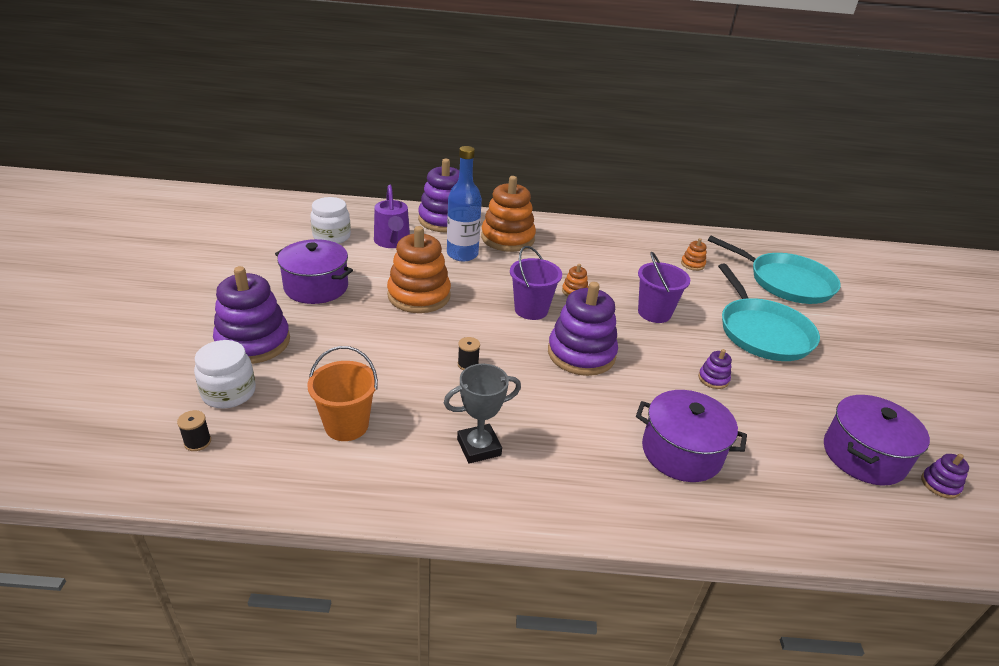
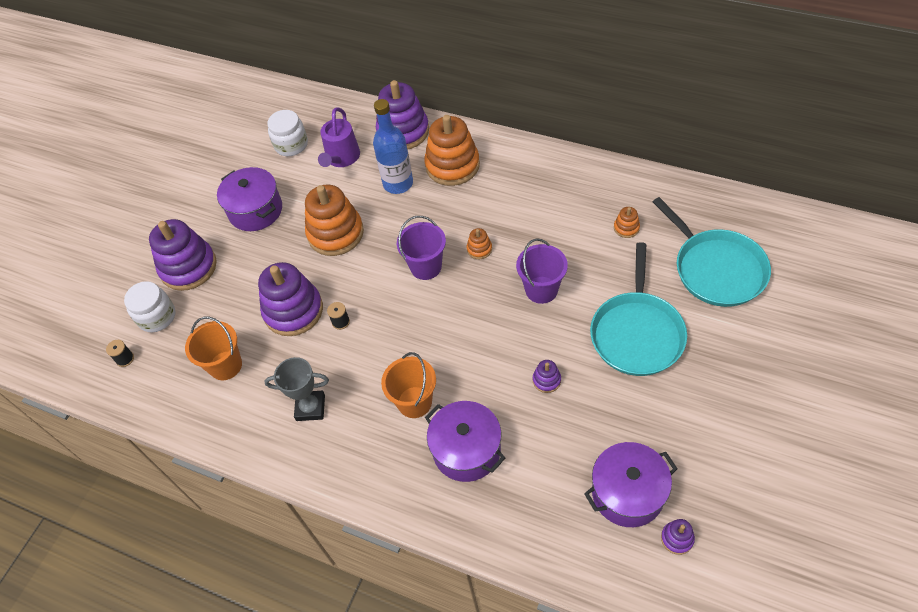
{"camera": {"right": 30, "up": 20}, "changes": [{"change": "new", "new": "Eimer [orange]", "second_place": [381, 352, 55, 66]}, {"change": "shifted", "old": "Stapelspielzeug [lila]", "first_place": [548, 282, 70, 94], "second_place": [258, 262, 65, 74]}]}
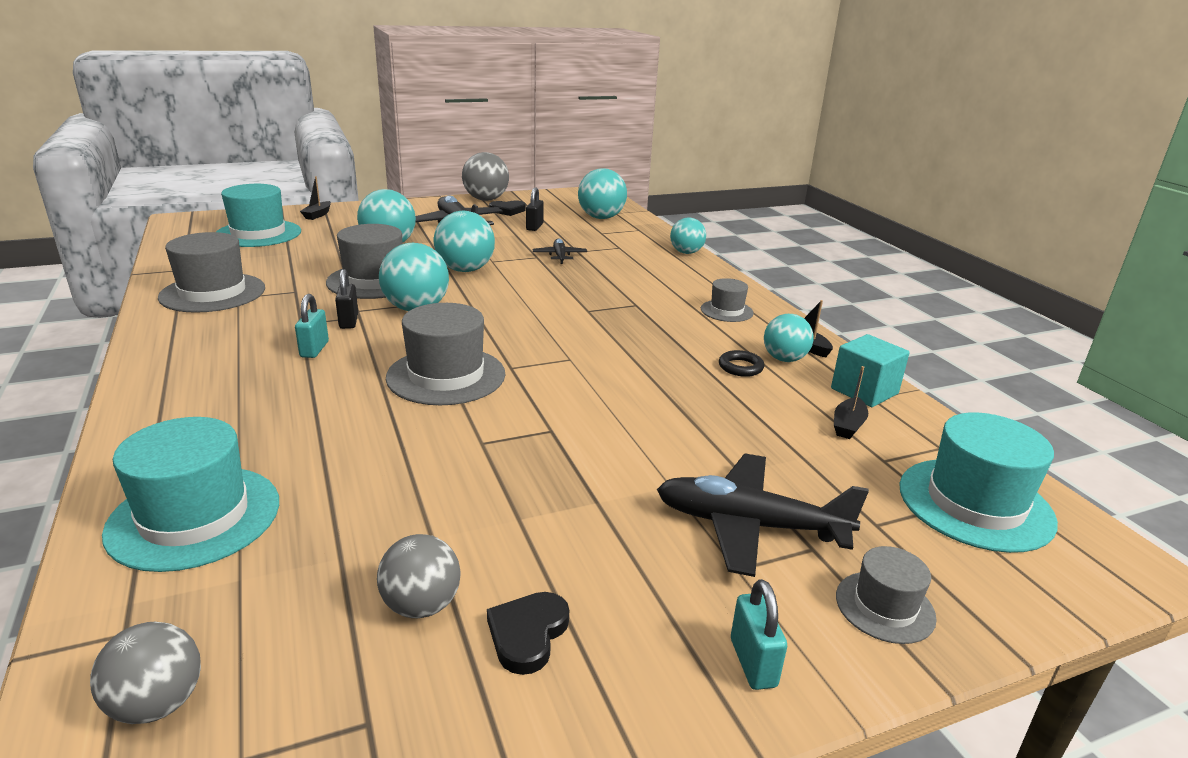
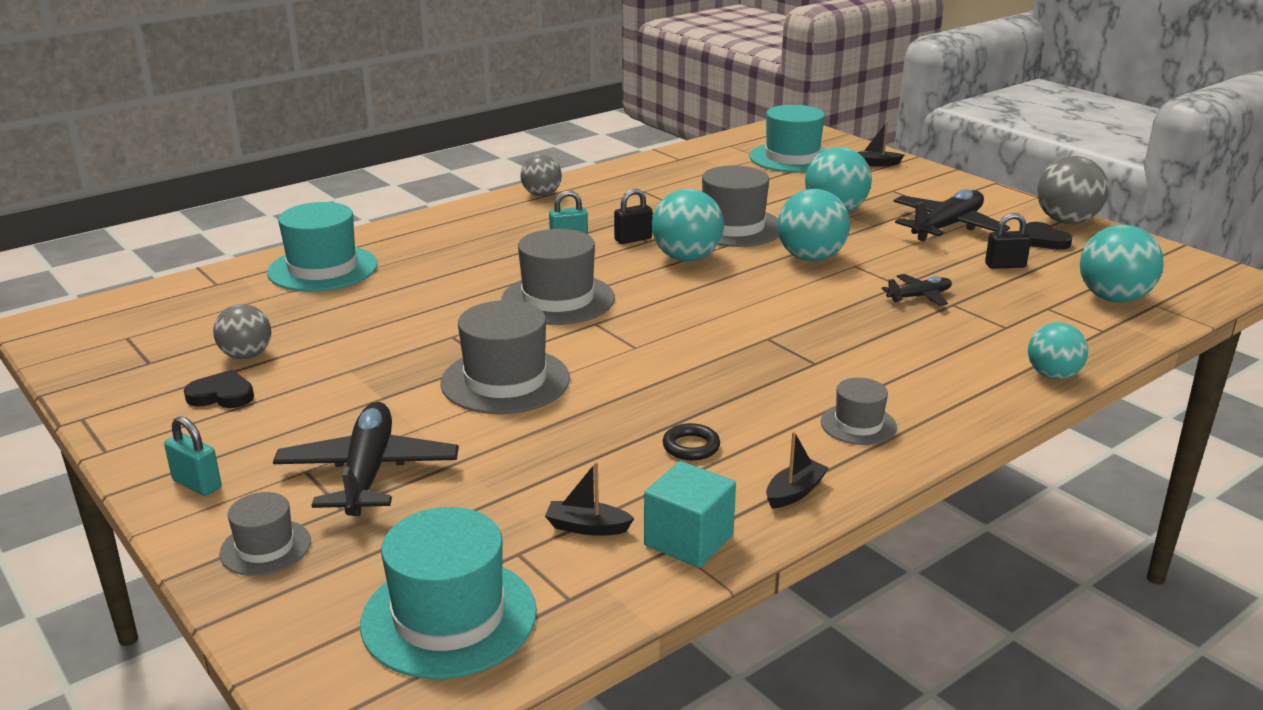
{"camera": {"right": 75, "up": 0}, "changes": [{"change": "gone", "old": "Ball [türkis]", "first_place": [764, 314, 50, 48]}, {"change": "shifted", "old": "Ball [grau]", "first_place": [90, 622, 111, 102], "second_place": [520, 154, 42, 42]}, {"change": "shifted", "old": "Hut [grau]", "first_place": [158, 232, 107, 81], "second_place": [440, 300, 130, 114]}, {"change": "rotated", "old": "Vorhängeschloss [türkis]", "first_place": [731, 579, 56, 111], "second_place": [164, 416, 58, 80], "degrees": 60}]}
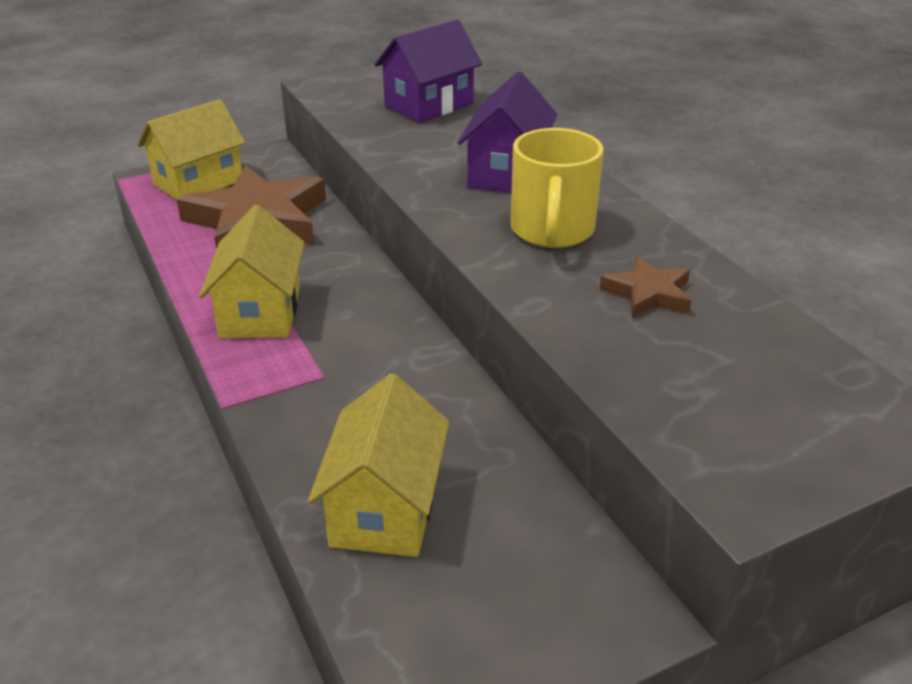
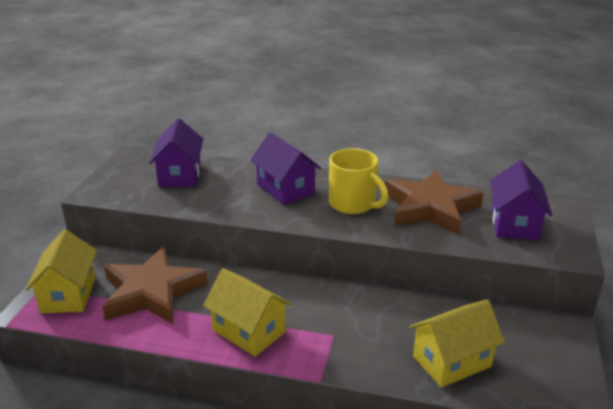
{"camera": {"right": -50, "up": -5}, "changes": [{"change": "new", "new": "Haus [lila]", "second_place": [490, 160, 62, 80]}, {"change": "rotated", "old": "Haus [gelb]", "first_place": [308, 373, 142, 184], "second_place": [409, 299, 96, 89], "degrees": -75}, {"change": "scaled", "old": "Stern [braun]", "first_place": [600, 255, 91, 63], "second_place": [384, 170, 100, 65], "factor": 2.12}]}
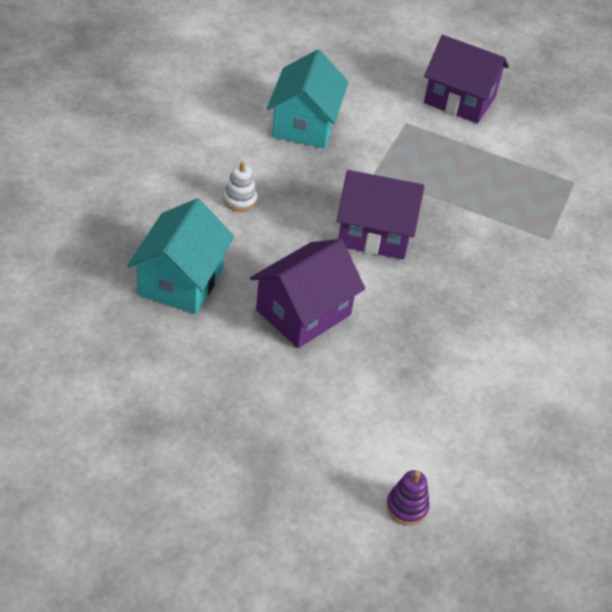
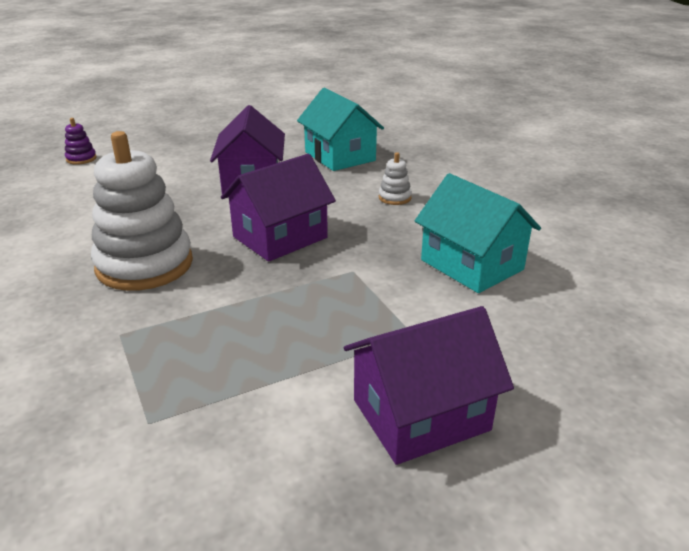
{"camera": {"right": 135, "up": -15}, "changes": [{"change": "new", "new": "Stapelspielzeug [weiß]", "second_place": [91, 131, 102, 160]}]}
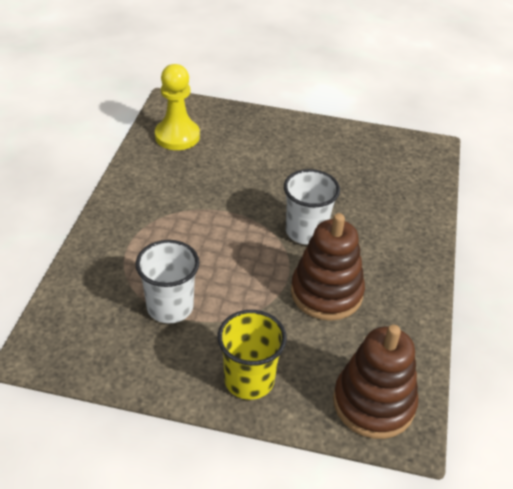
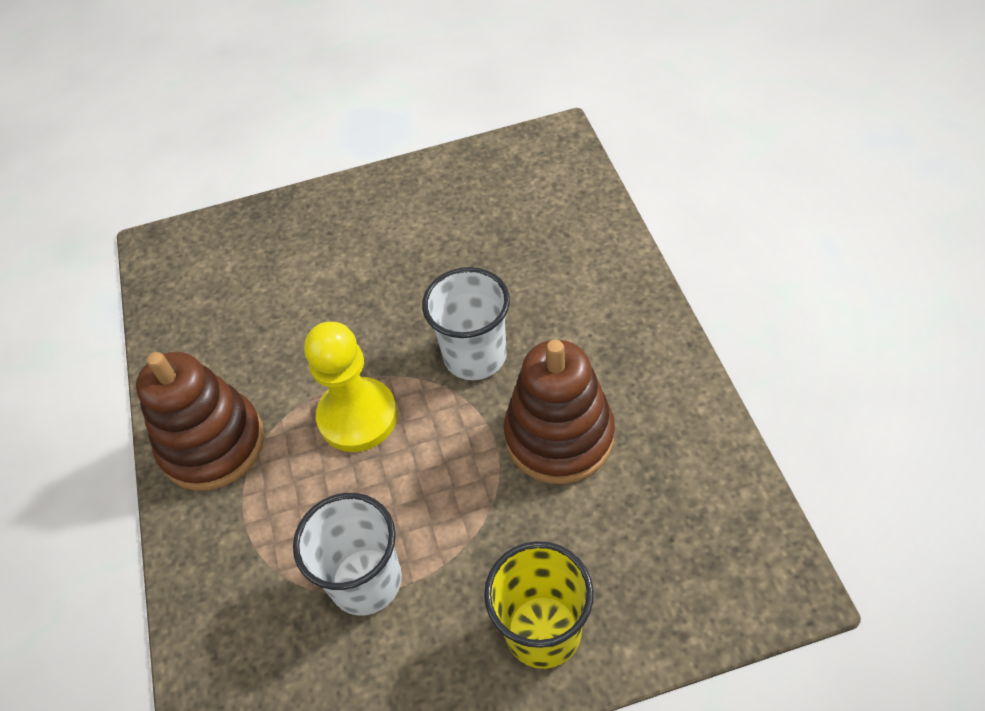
{"camera": {"right": -20, "up": 10}, "changes": [{"change": "shifted", "old": "Bauer [gelb]", "first_place": [155, 64, 45, 86], "second_place": [304, 322, 93, 130]}, {"change": "shifted", "old": "Stapelspielzeug [braun]", "first_place": [333, 325, 85, 114], "second_place": [136, 352, 128, 139]}]}
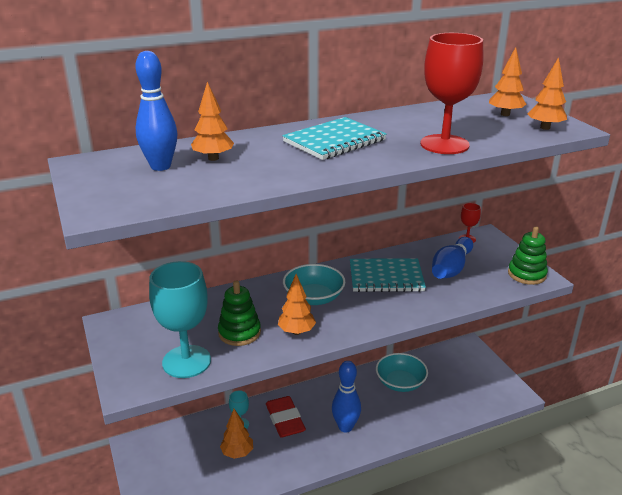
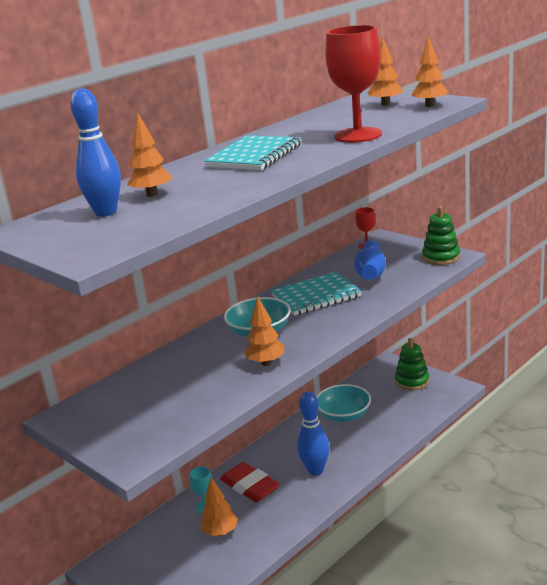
{"camera": {"right": -20, "up": -5}, "changes": [{"change": "gone", "old": "Kelch [türkis]", "first_place": [149, 261, 62, 117]}, {"change": "shifted", "old": "Stapelspielzeug [grün]", "first_place": [218, 280, 43, 66], "second_place": [395, 338, 34, 52]}]}
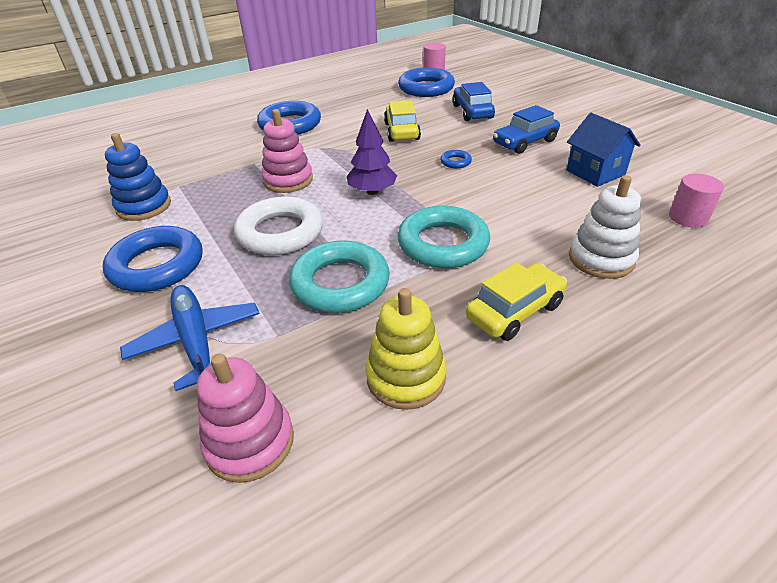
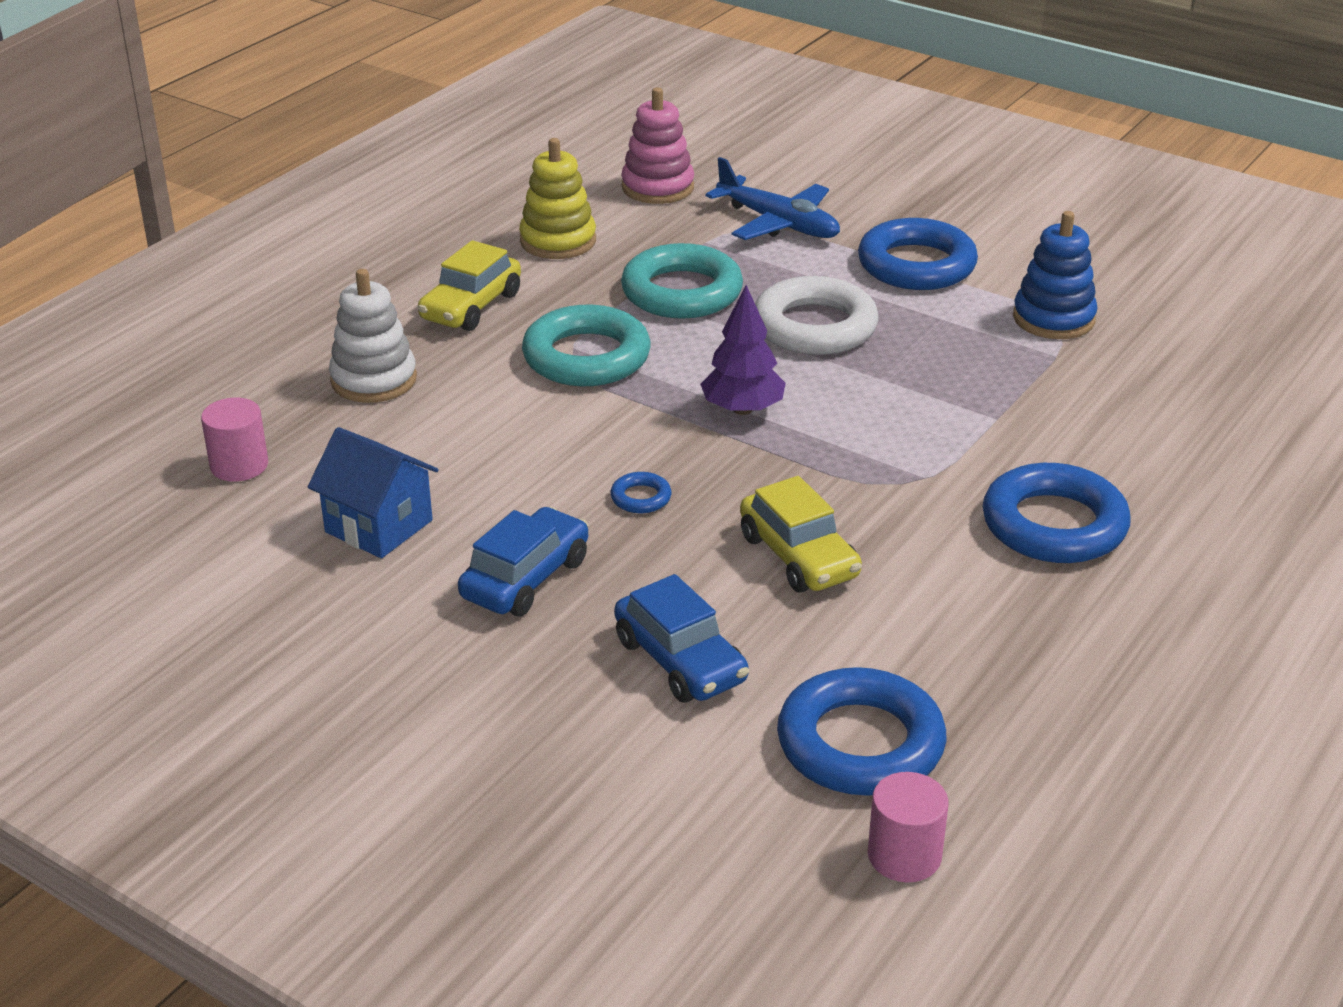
{"camera": {"right": 155, "up": -5}, "changes": [{"change": "gone", "old": "Stapelspielzeug [rosa]", "first_place": [261, 109, 52, 84]}]}
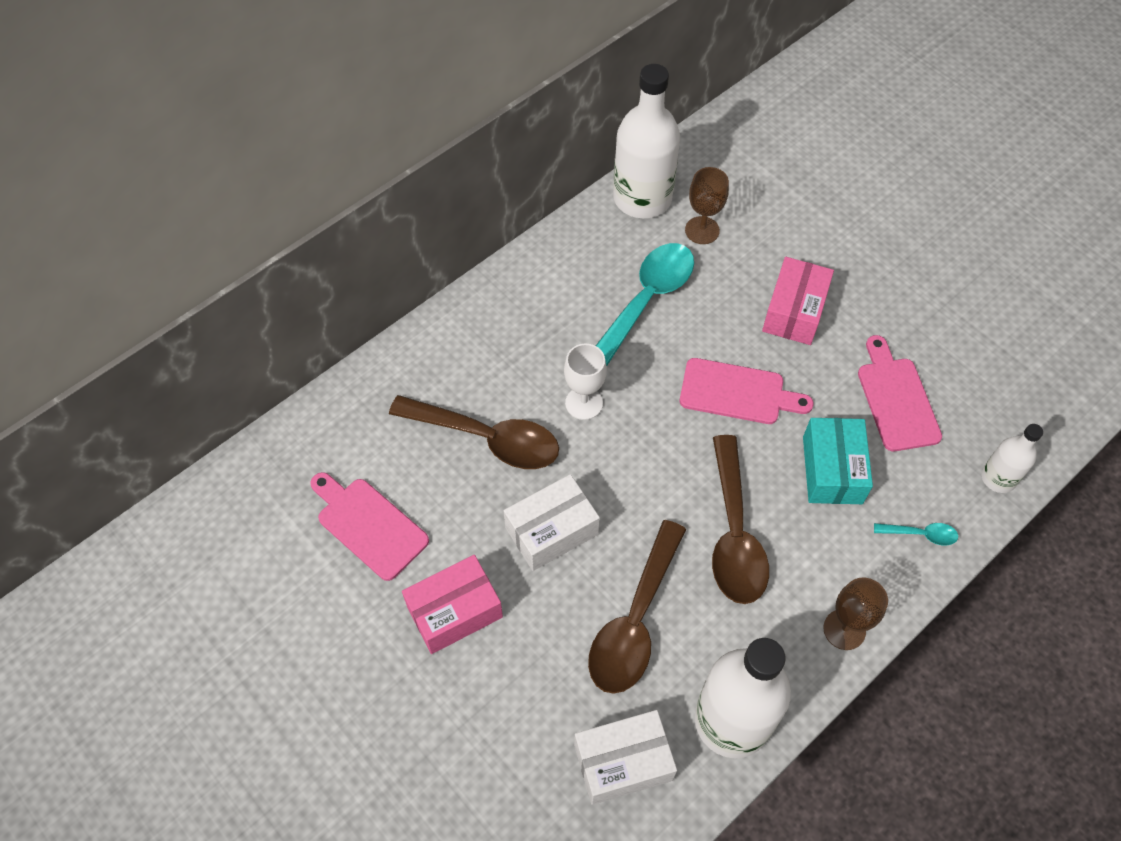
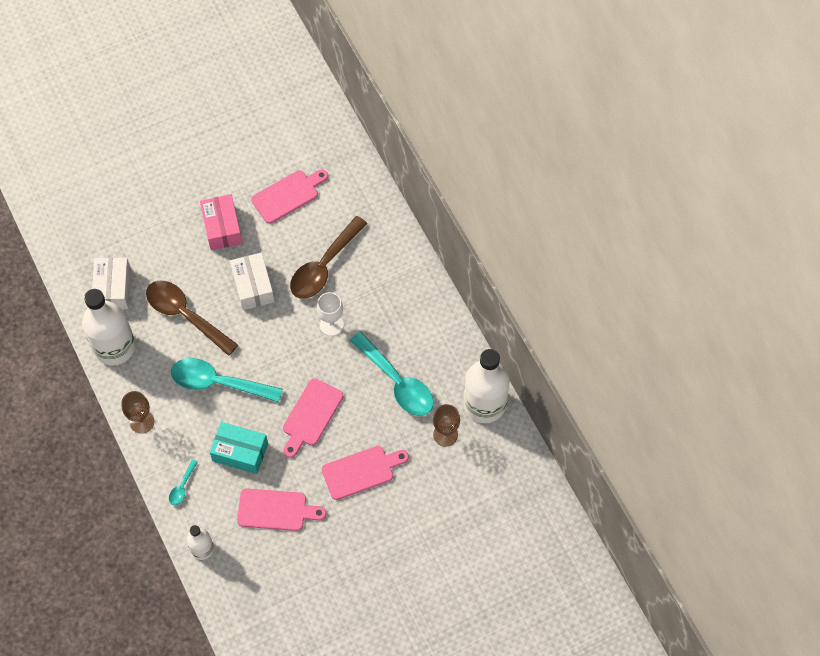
{"camera": {"right": 105, "up": 5}, "changes": [{"change": "swapped", "old": "Schachtel [rosa]", "new": "Schneidebrett [rosa]", "first_place": [762, 257, 72, 88], "second_place": [322, 446, 87, 54]}, {"change": "repainted", "old": "Löffel [braun]", "new": "Löffel [türkis]", "first_place": [712, 435, 57, 169], "second_place": [171, 358, 112, 45]}]}
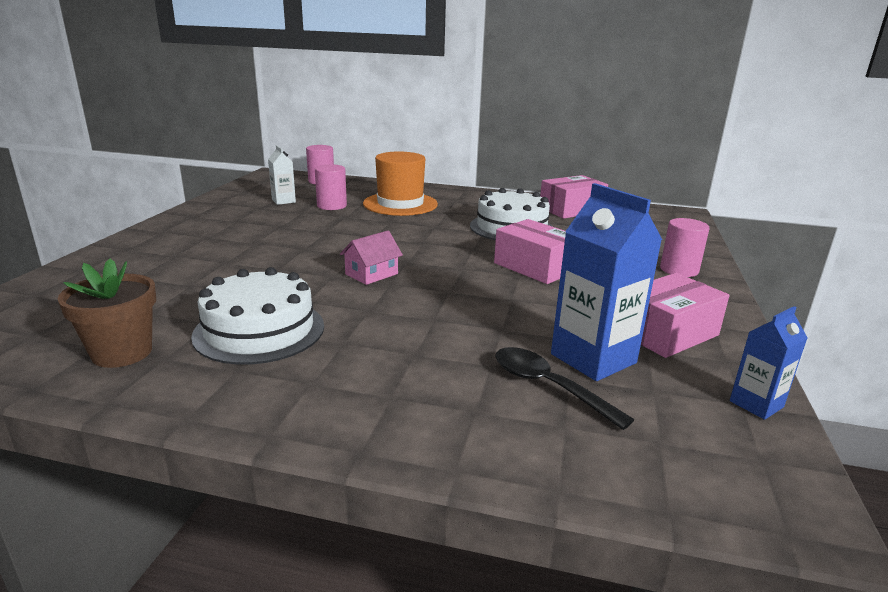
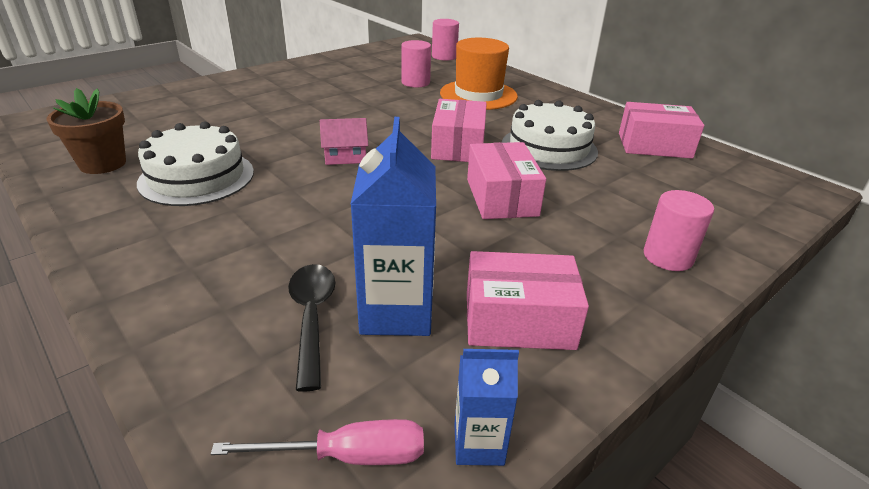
{"camera": {"right": 35, "up": 10}, "changes": [{"change": "gone", "old": "Getränkekarton [weiß]", "first_place": [268, 145, 28, 60]}, {"change": "new", "new": "Schraubenzieher [rosa]", "second_place": [211, 419, 213, 46]}, {"change": "new", "new": "Schachtel [rosa]", "second_place": [431, 99, 56, 63]}]}
